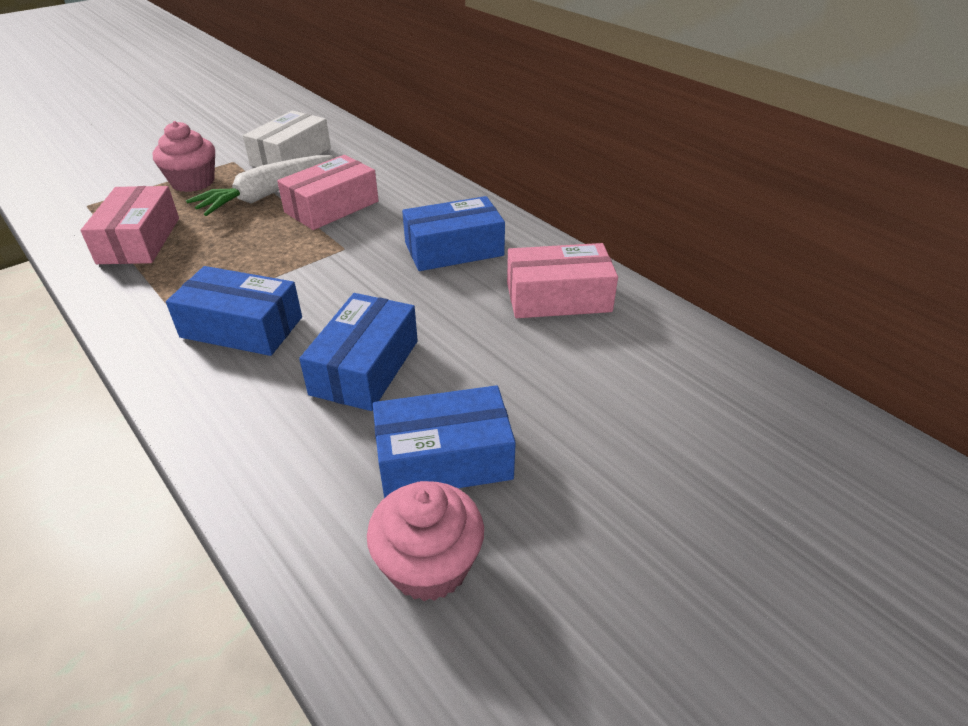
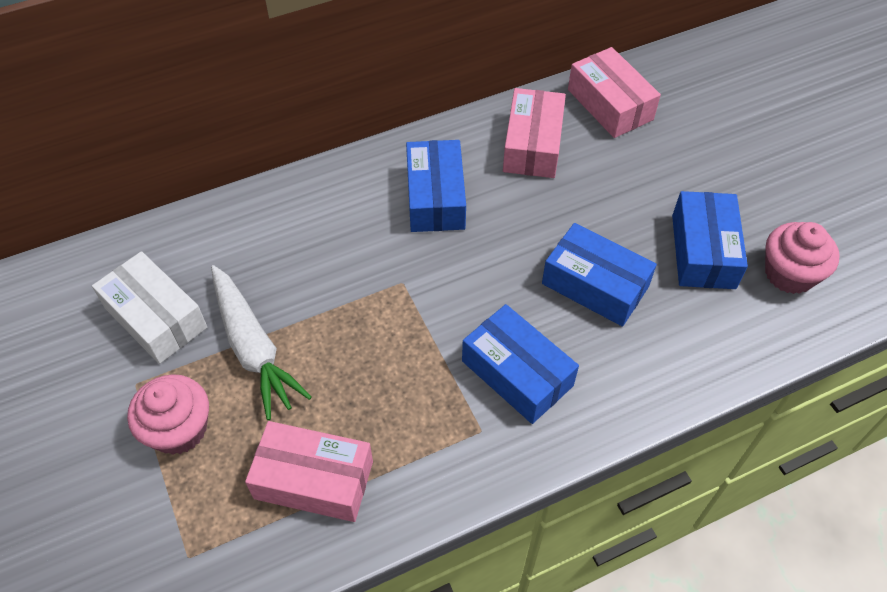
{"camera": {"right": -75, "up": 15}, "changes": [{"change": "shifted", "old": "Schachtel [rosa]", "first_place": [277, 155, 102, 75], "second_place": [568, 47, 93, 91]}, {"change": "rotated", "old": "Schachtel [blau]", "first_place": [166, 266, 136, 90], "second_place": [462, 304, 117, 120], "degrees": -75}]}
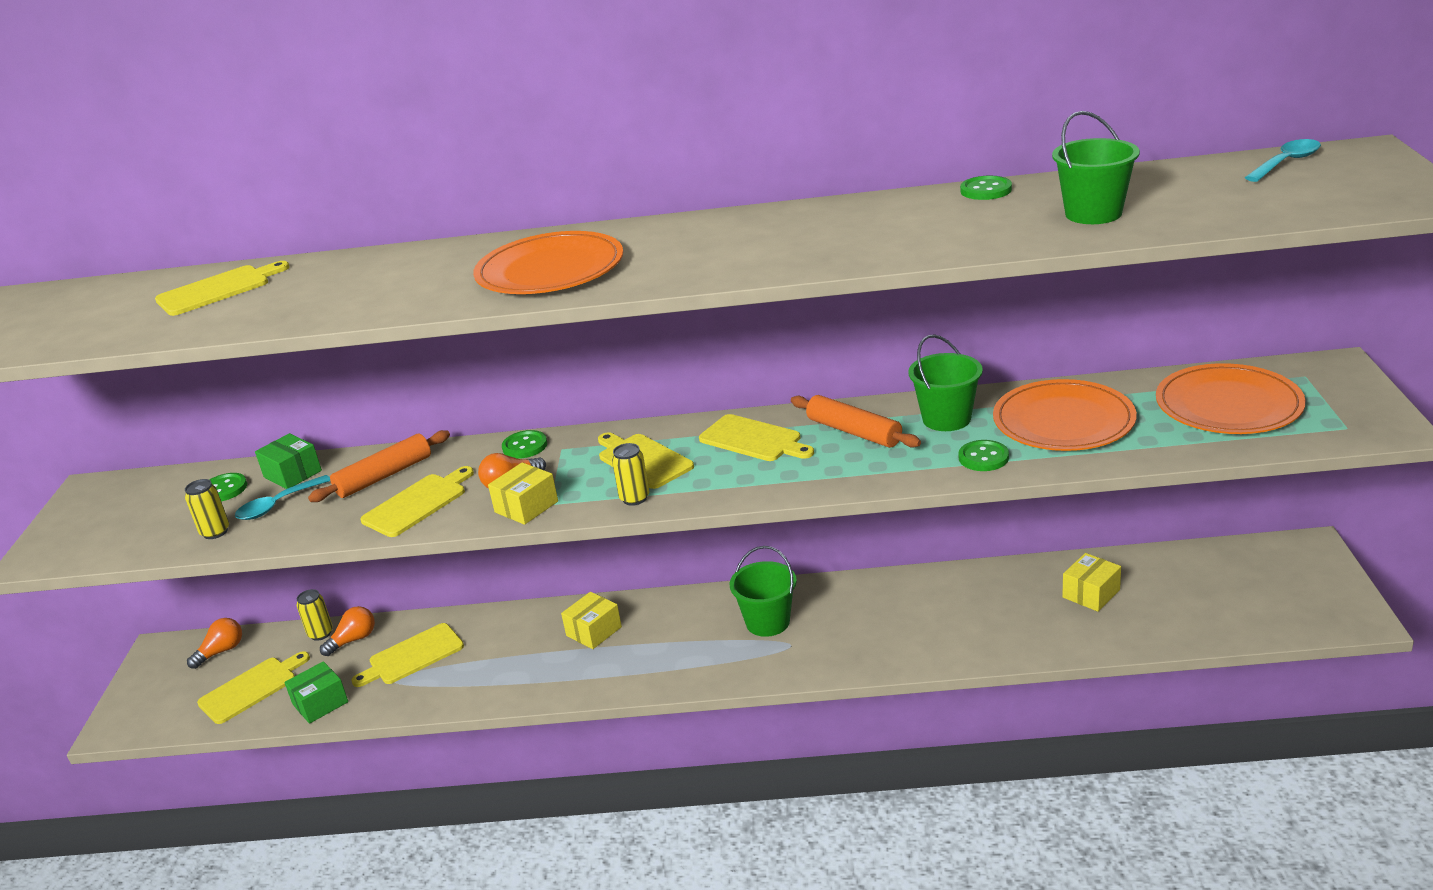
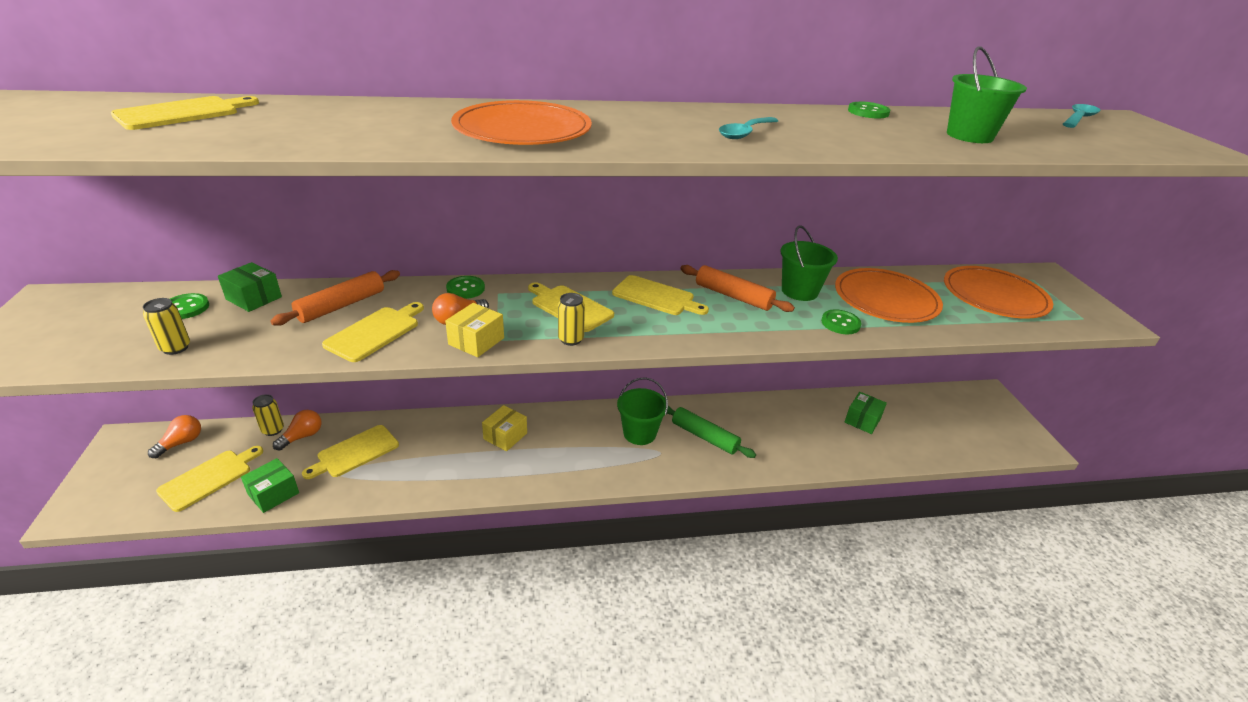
{"camera": {"right": -15, "up": 5}, "changes": [{"change": "new", "new": "Nudelholz [grün]", "second_place": [667, 406, 89, 52]}, {"change": "shifted", "old": "Löffel [türkis]", "first_place": [235, 475, 95, 45], "second_place": [719, 117, 59, 22]}, {"change": "repainted", "old": "Schachtel [gelb]", "new": "Schachtel [grün]", "first_place": [1062, 553, 59, 59], "second_place": [845, 392, 42, 42]}]}
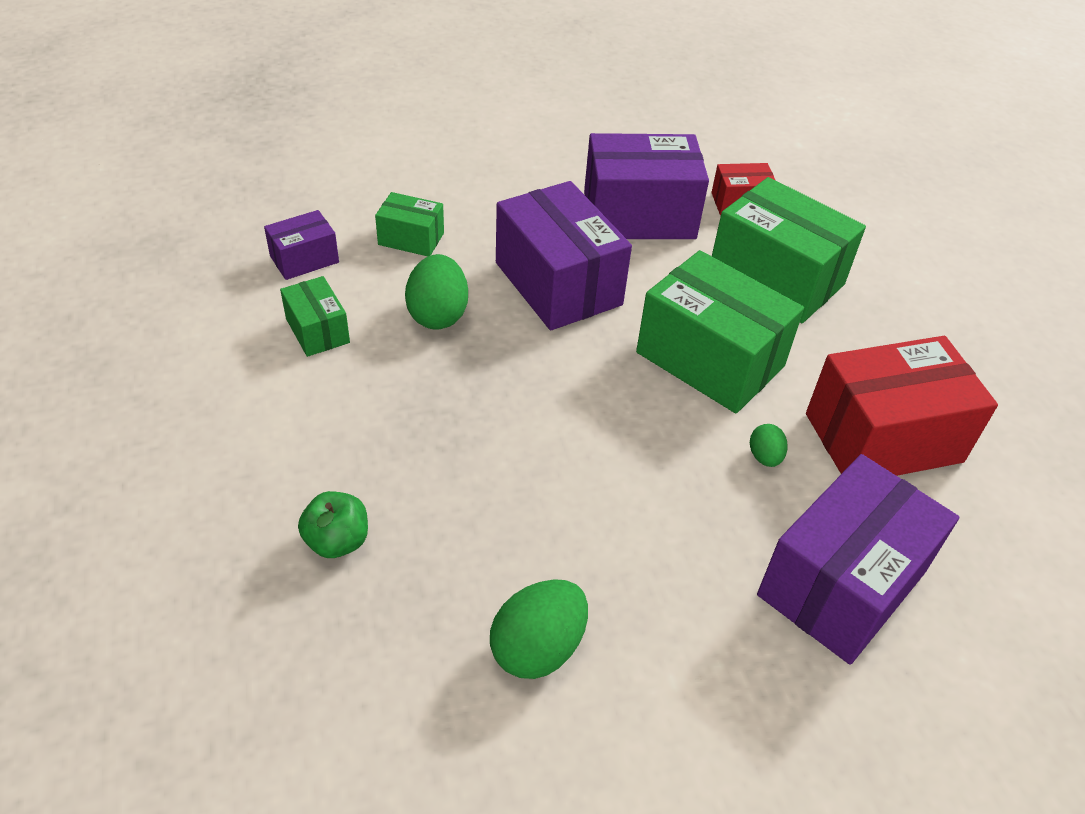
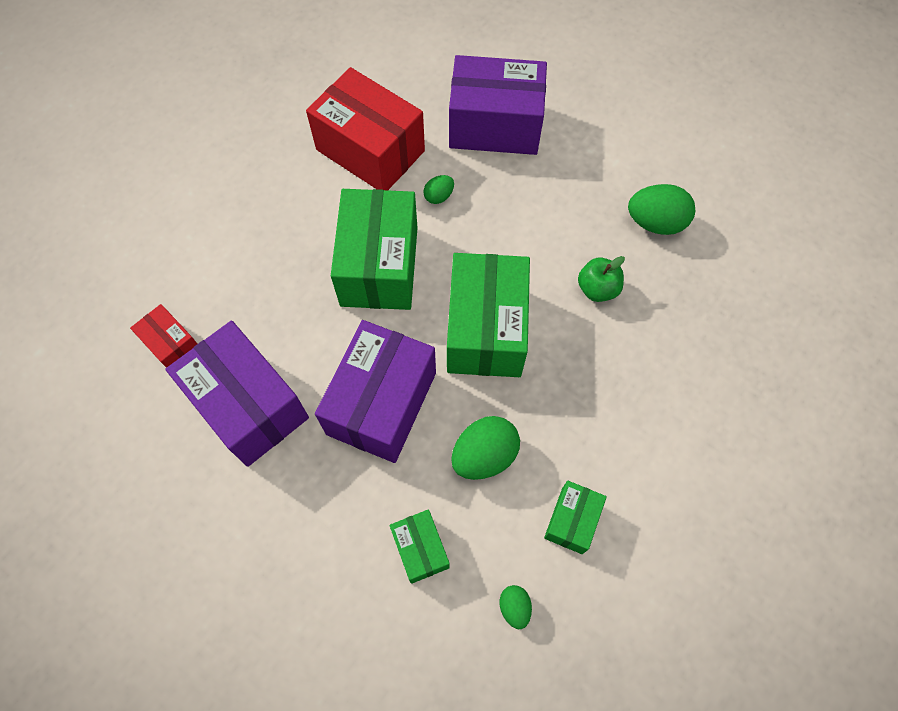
{"camera": {"right": -125, "up": 20}, "changes": [{"change": "shifted", "old": "Apfel [grün]", "first_place": [298, 491, 70, 67], "second_place": [578, 256, 47, 46]}, {"change": "shifted", "old": "Schachtel [grün]", "first_place": [712, 177, 154, 146], "second_place": [447, 253, 83, 124]}, {"change": "swapped", "old": "Schachtel [lila]", "new": "Ei [grün]", "first_place": [264, 210, 75, 70], "second_place": [500, 585, 32, 44]}]}
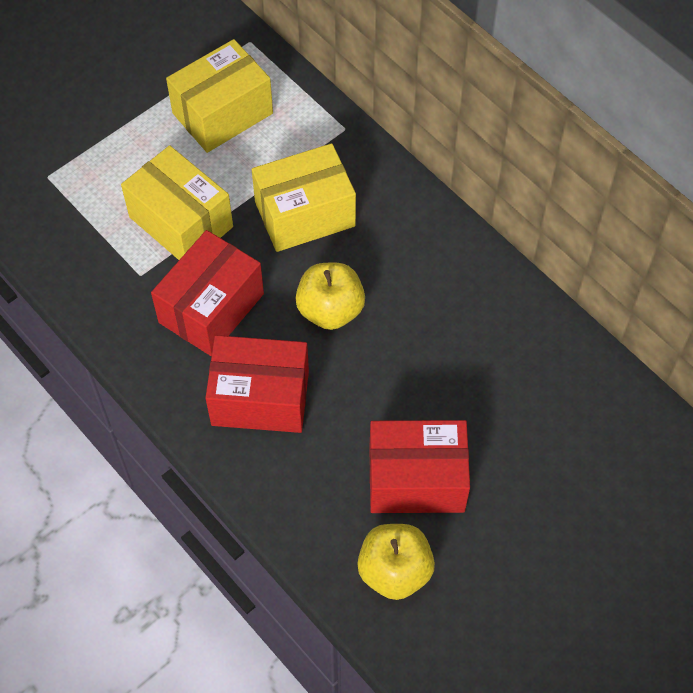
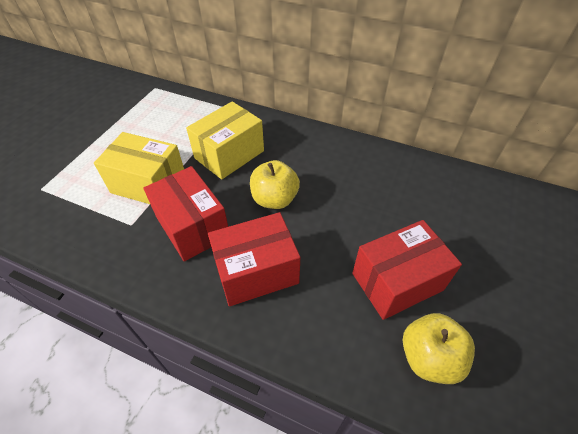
{"camera": {"right": -25, "up": -10}, "changes": [{"change": "gone", "old": "Schachtel [gelb]", "first_place": [166, 39, 107, 114]}, {"change": "rotated", "old": "Schachtel [rot]", "first_place": [151, 230, 113, 126], "second_place": [143, 166, 85, 95], "degrees": -45}]}
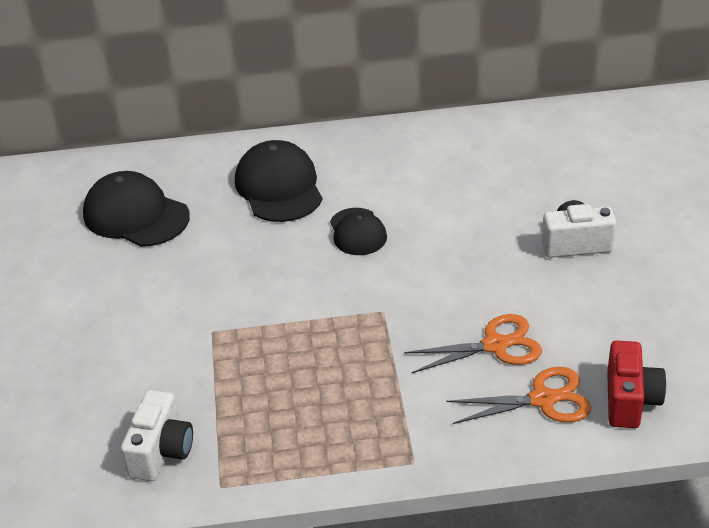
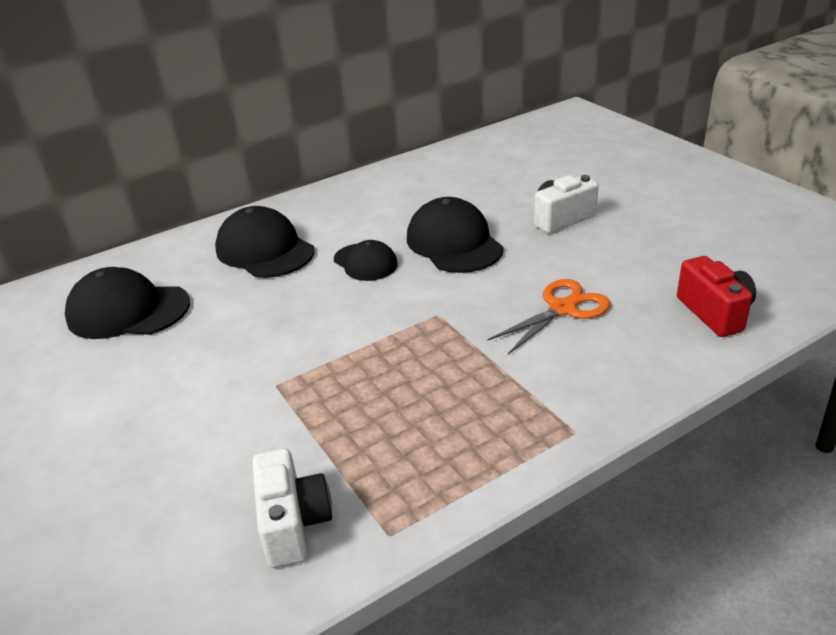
{"camera": {"right": -25, "up": -5}, "changes": [{"change": "gone", "old": "Schere [orange]", "first_place": [446, 367, 146, 57]}, {"change": "new", "new": "Kappe [schwarz]", "second_place": [407, 197, 96, 76]}]}
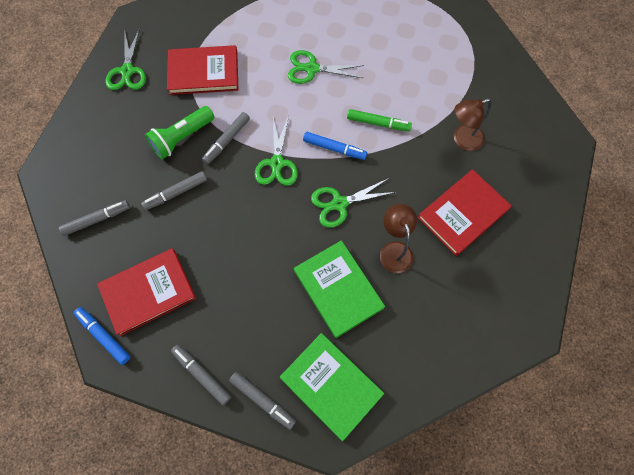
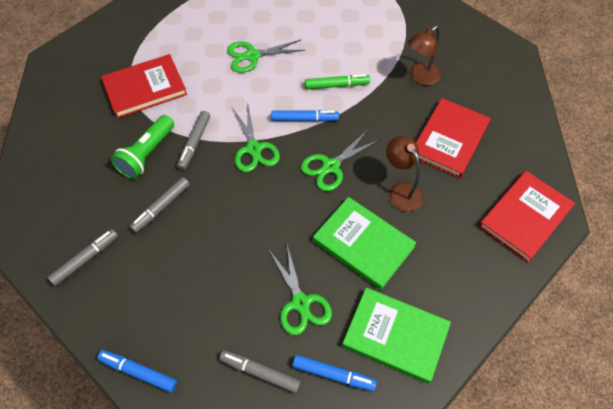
{"camera": {"right": -20, "up": -10}, "changes": [{"change": "shifted", "old": "Buch [rot]", "first_place": [97, 248, 99, 88], "second_place": [479, 171, 96, 91]}, {"change": "shifted", "old": "Schere [grün]", "first_place": [105, 28, 41, 62], "second_place": [269, 245, 63, 90]}, {"change": "repainted", "old": "Filzstift [grau]", "new": "Filzstift [blau]", "first_place": [229, 372, 67, 58], "second_place": [292, 355, 85, 36]}]}
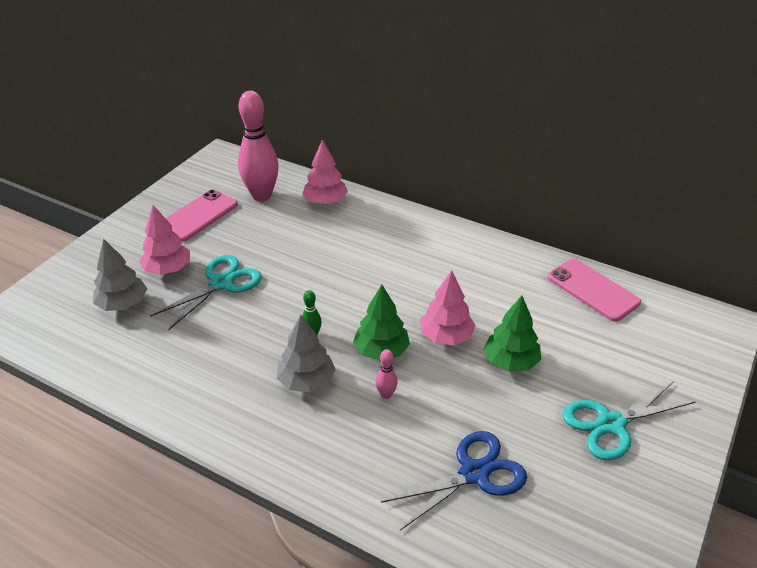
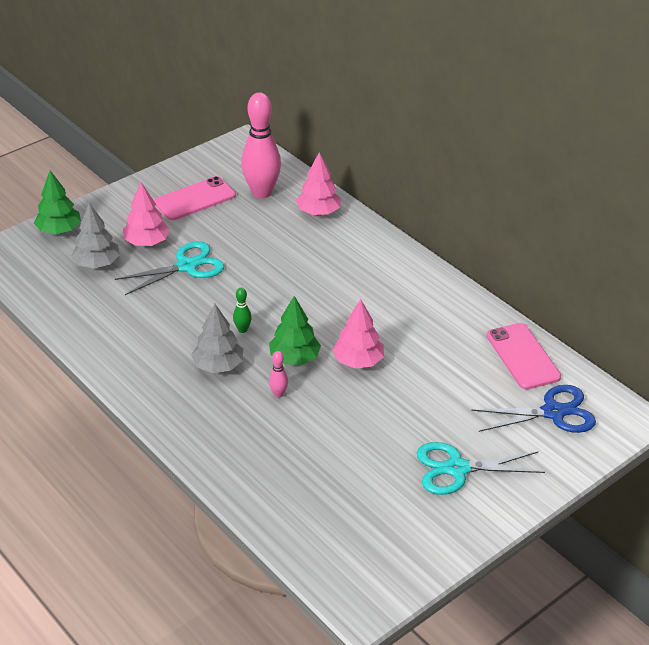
{"camera": {"right": 20, "up": 0}, "changes": [{"change": "shifted", "old": "Schere [blau]", "first_place": [381, 431, 146, 100], "second_place": [471, 385, 125, 48]}, {"change": "shifted", "old": "Baum [grün]", "first_place": [484, 296, 57, 76], "second_place": [34, 170, 47, 64]}]}
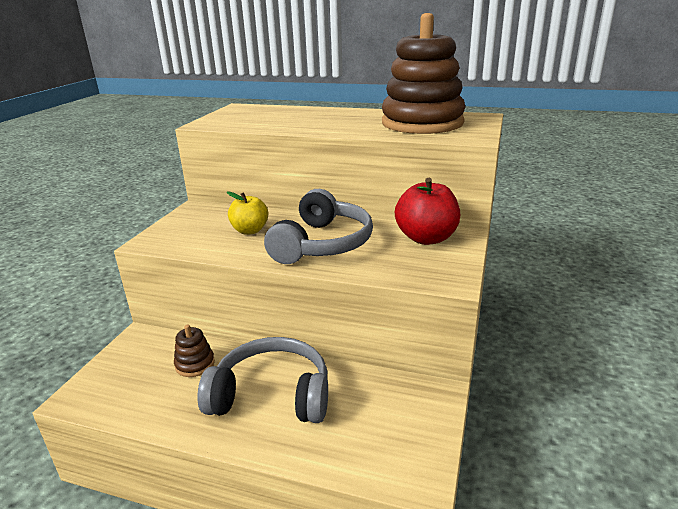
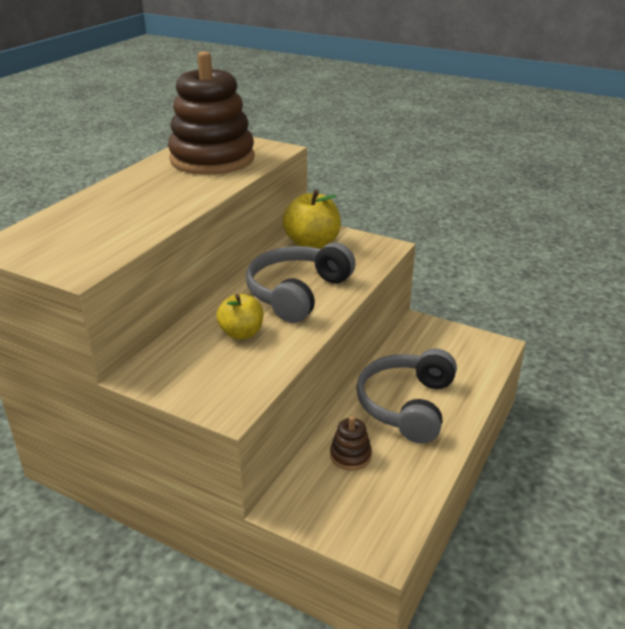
{"camera": {"right": -80, "up": 5}, "changes": [{"change": "repainted", "old": "Apfel [rot]", "new": "Apfel [gelb]", "first_place": [395, 178, 65, 67], "second_place": [282, 190, 59, 59]}, {"change": "rotated", "old": "Kopfhörer [grau]", "first_place": [264, 189, 109, 75], "second_place": [246, 242, 110, 81], "degrees": -90}]}
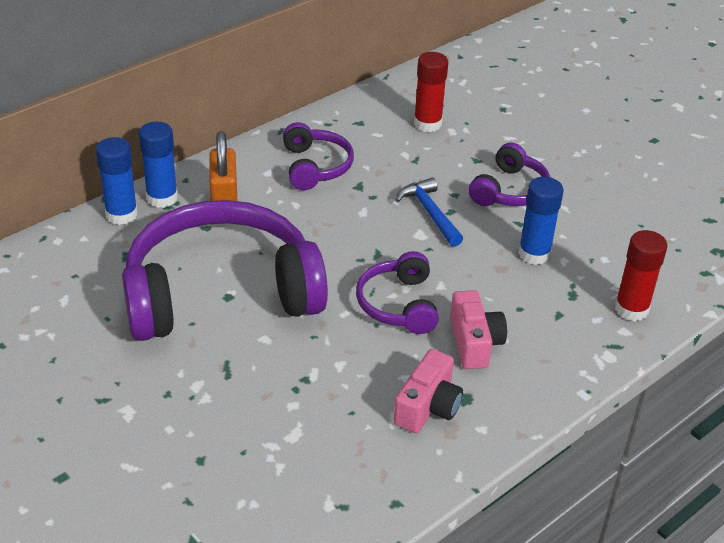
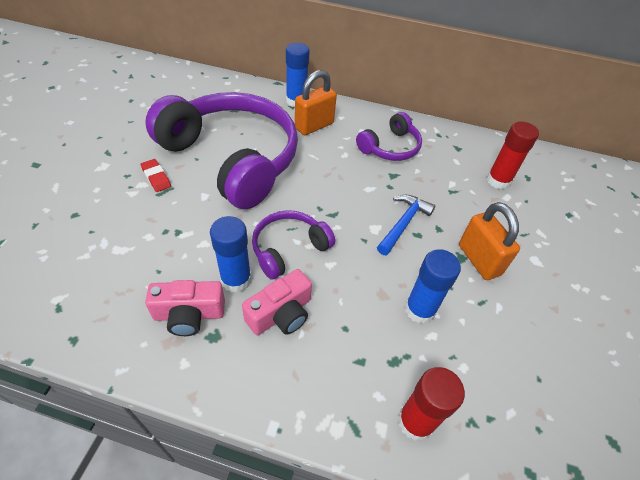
{"camera": {"right": 55, "up": 10}, "changes": [{"change": "new", "new": "Radiergummi [rot]", "second_place": [141, 159, 30, 33]}, {"change": "shifted", "old": "Klebestift [blau]", "first_place": [96, 137, 42, 88], "second_place": [210, 216, 41, 77]}, {"change": "swapped", "old": "Kopfhörer [lila]", "new": "Vorhängeschloss [orange]", "first_place": [469, 143, 81, 63], "second_place": [459, 202, 61, 78]}]}
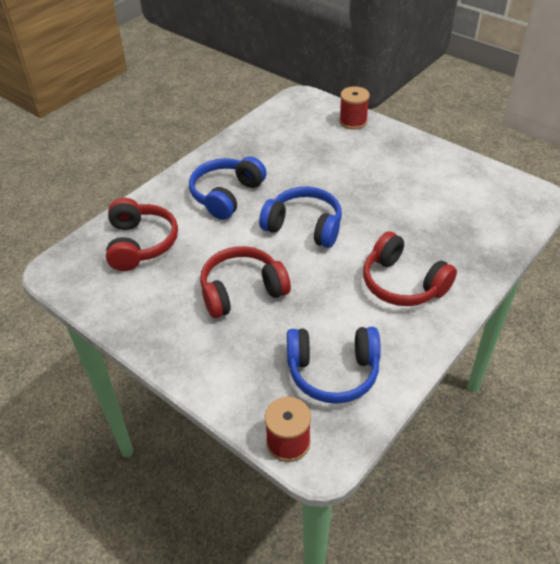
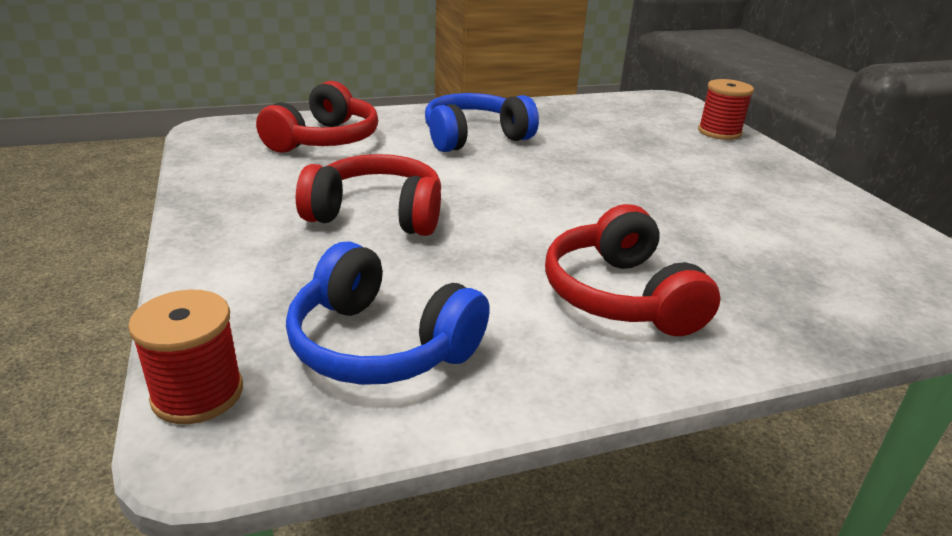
{"camera": {"right": 30, "up": -15}, "changes": [{"change": "gone", "old": "Kopfhörer [blau]", "first_place": [259, 187, 83, 61]}]}
